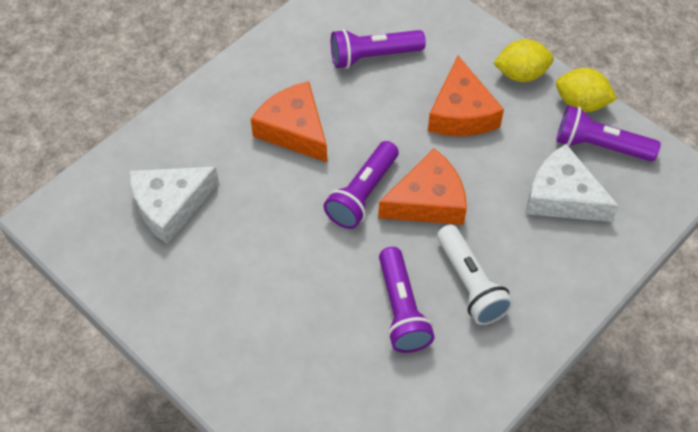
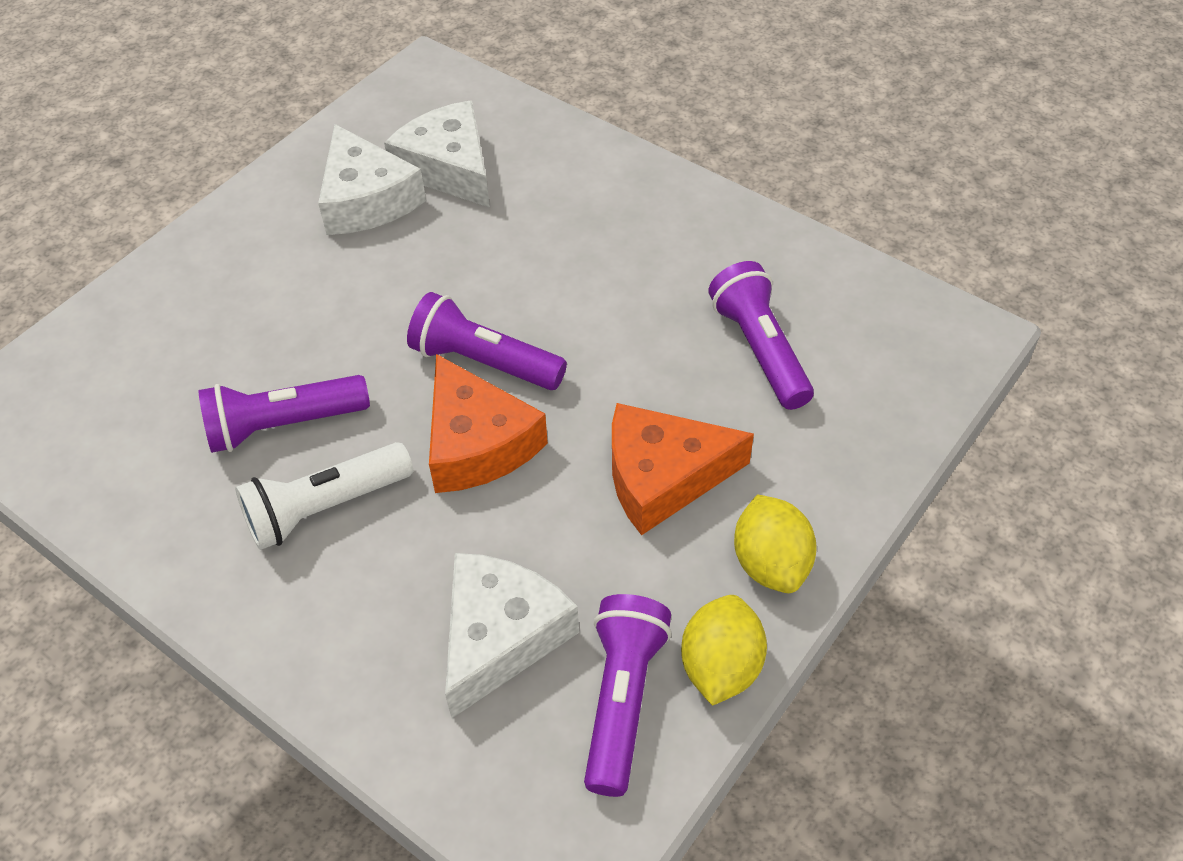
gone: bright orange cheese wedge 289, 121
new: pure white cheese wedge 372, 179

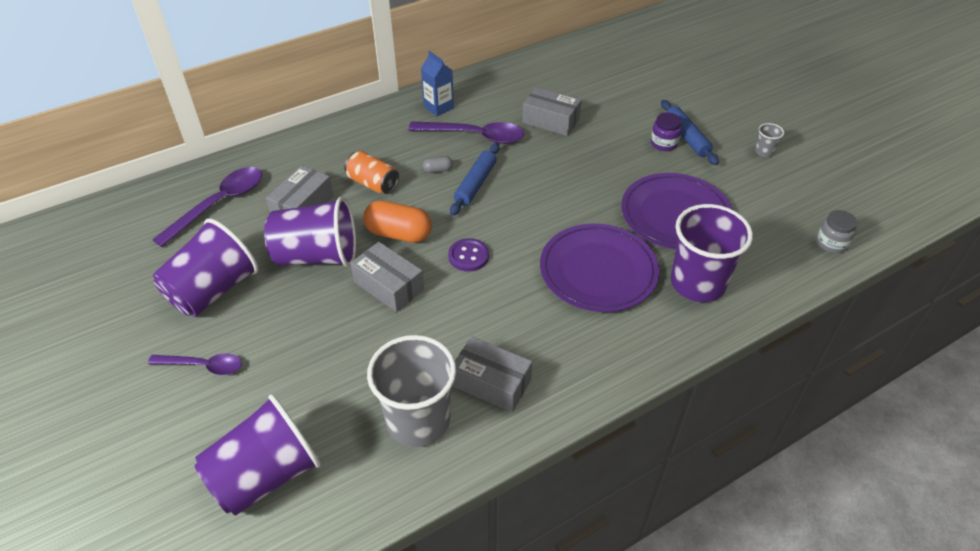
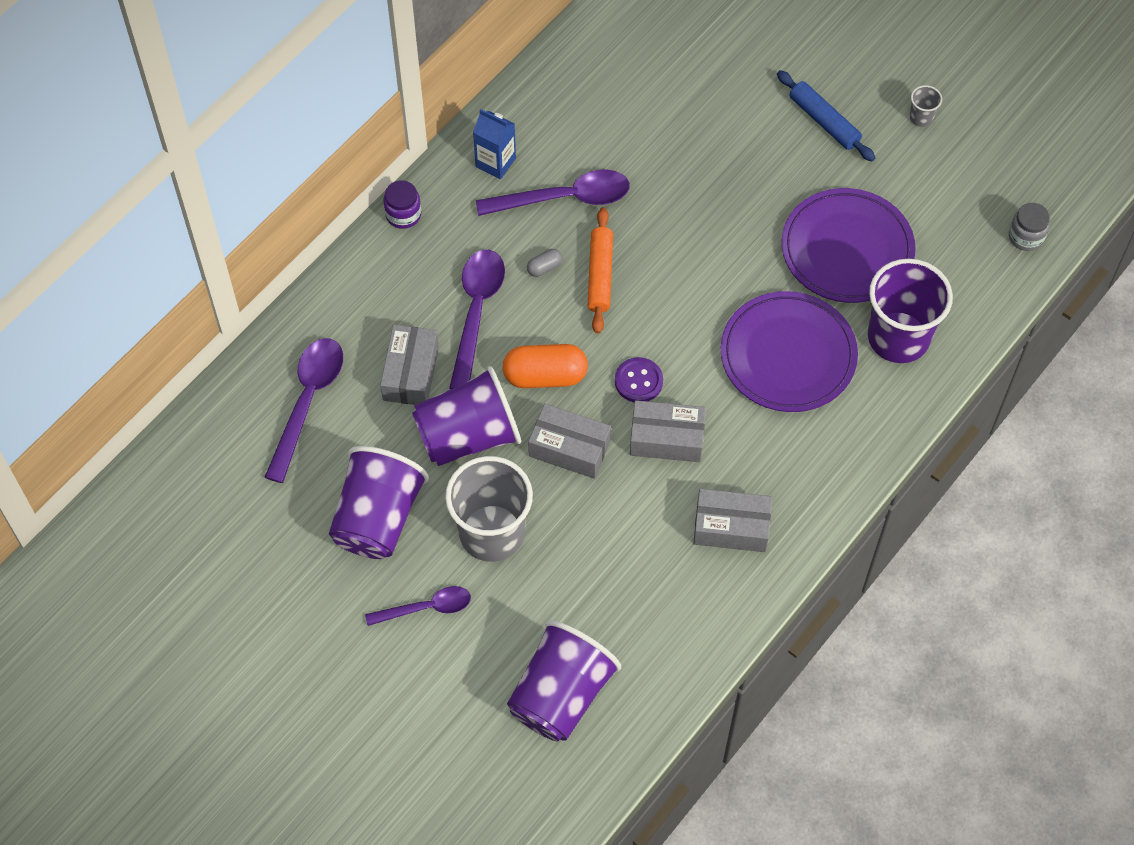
shifted: grey package 552, 111 to 668, 431; royal purple jar 666, 131 to 402, 204; grey beaker 411, 391 to 489, 509
swapped: bright orange soda can 371, 172 to royal purple tablespoon 477, 319
repainted: cobalt dough roller 474, 179 to bright orange dough roller 600, 270

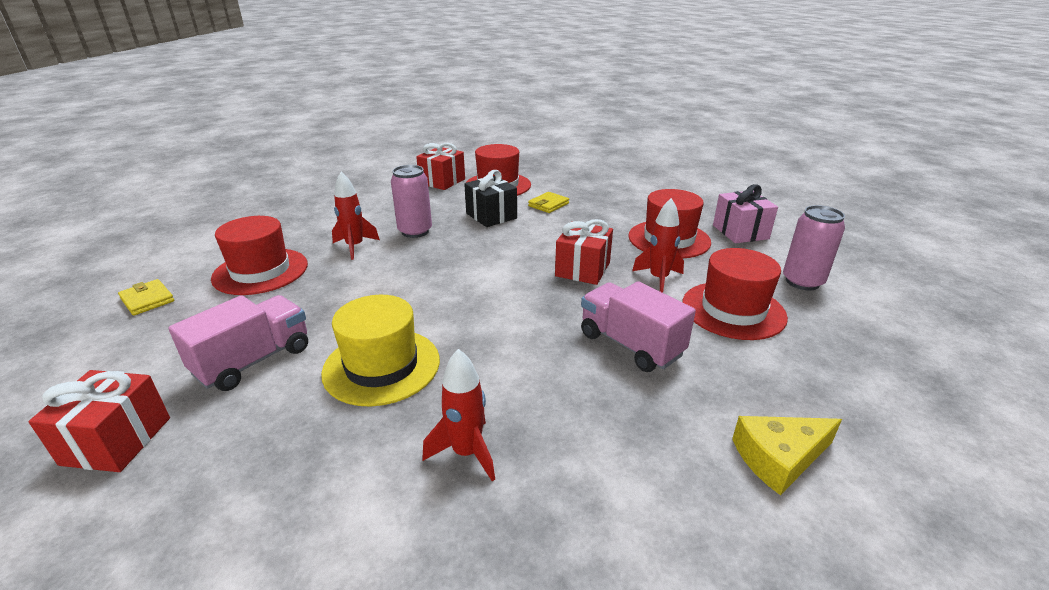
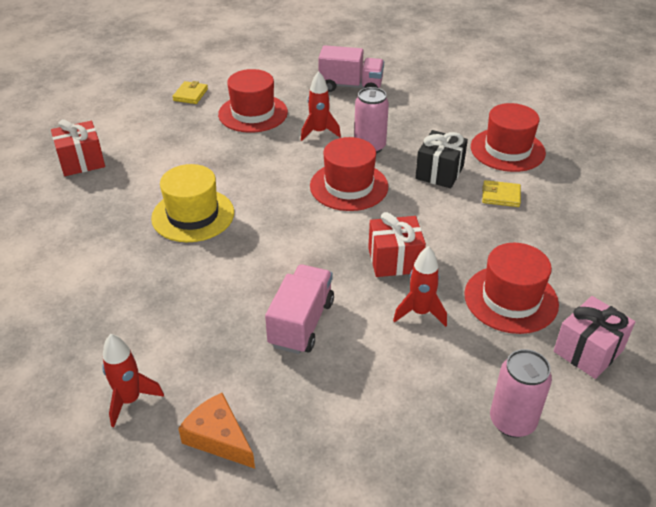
gone: crimson gift 440, 166
shifted: crimson tall hat 735, 294 to 349, 174; rosy toy truck 238, 343 to 351, 68; crimson rocket 459, 415 to 133, 380
repainted: golden cheese wedge 787, 455 to bright orange cheese wedge 216, 431

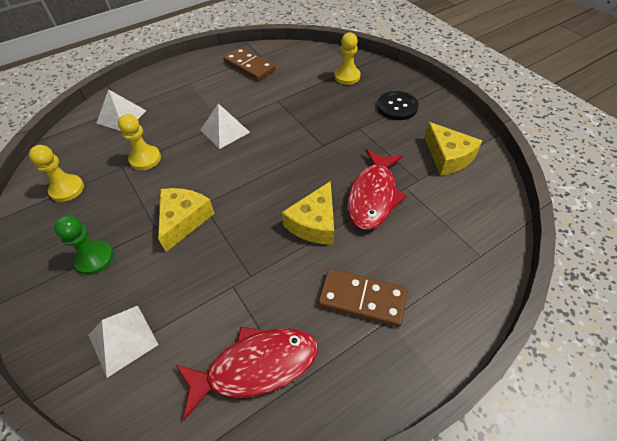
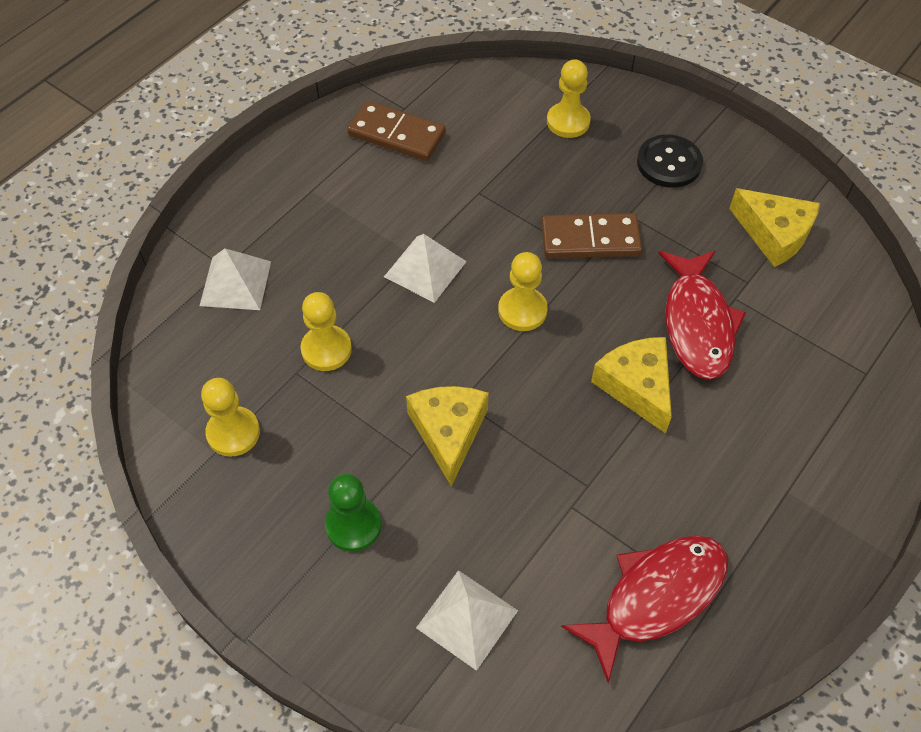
new: golden chess pawn 523, 291
shifted: dark brown domino tile 363, 298 to 591, 235
rotated: golden cheese wedge 308, 213 = 631, 385 150 degrees clockwise

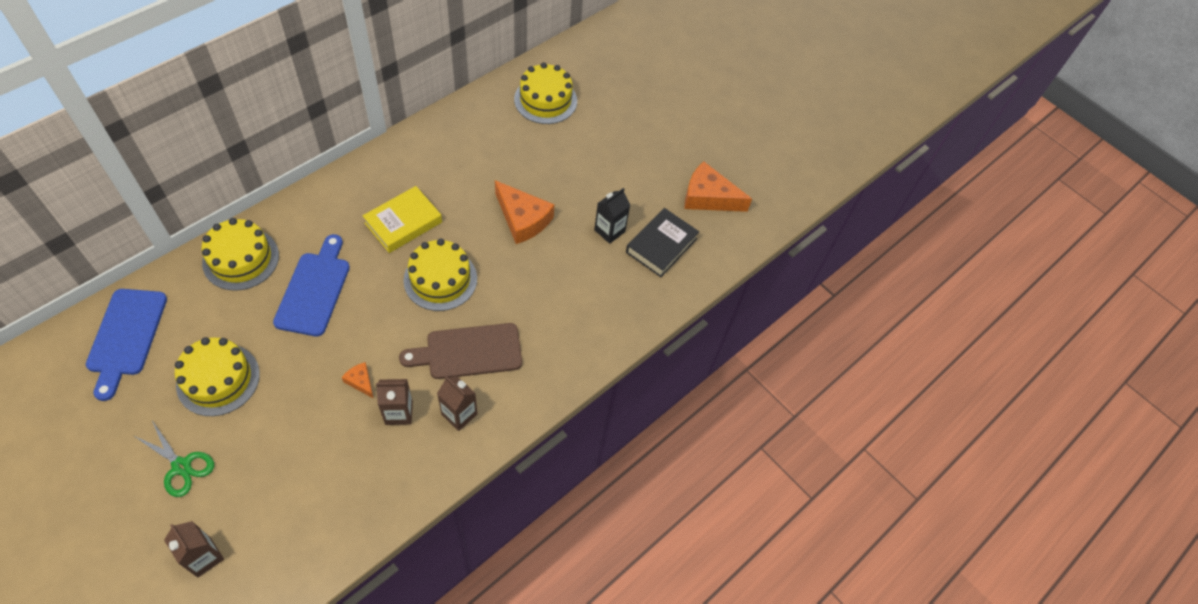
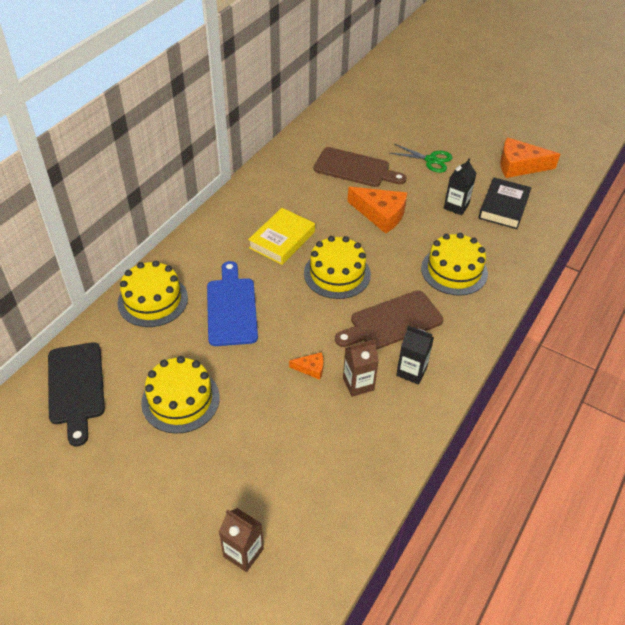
new: dark brown cutting board 360, 167
shifted: golden layer cake 545, 93 to 454, 264; leaf-green scissors 174, 459 to 421, 158
repainted: cobalt cutting board 126, 345 to black cutting board 76, 394; dark brown carton 457, 403 to black carton 415, 355
rotated: bright orange cheese wedge 358, 380 = 306, 366 150 degrees clockwise

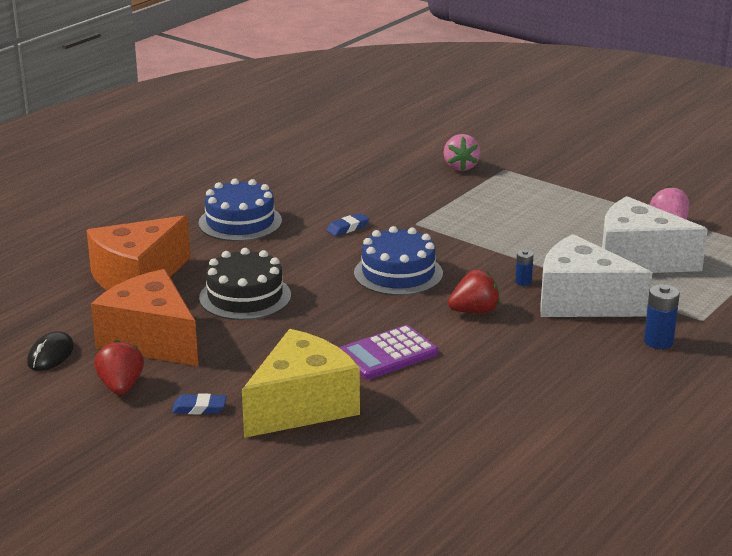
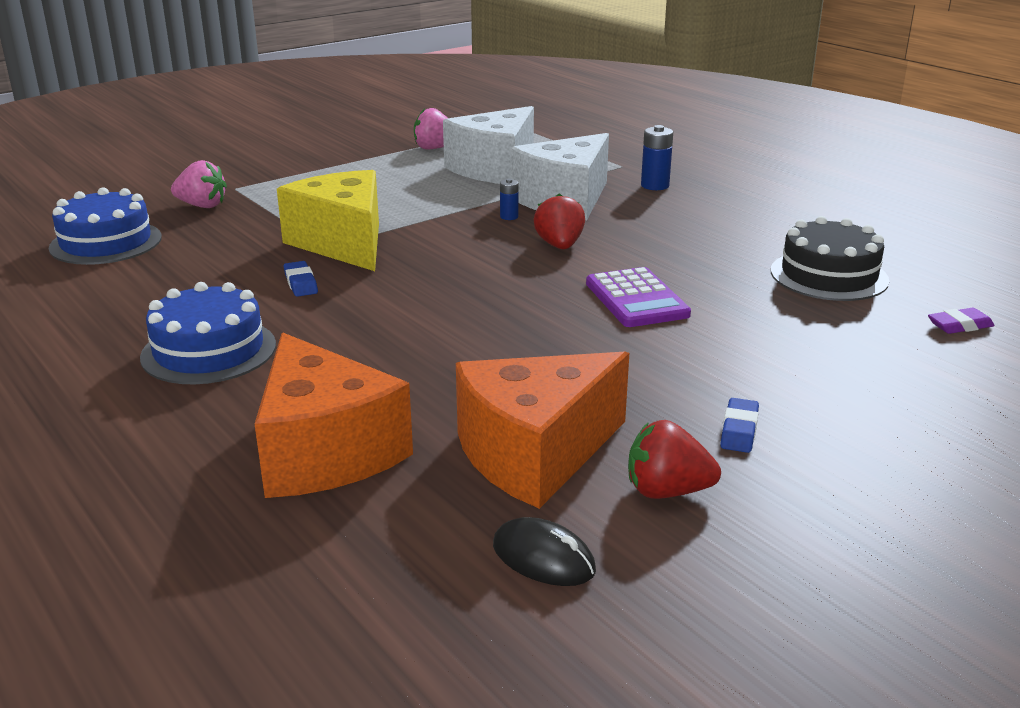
new: royal purple eraser 961, 321
shifted: cobalt layer cake 398, 261 to 105, 226; black layer cake 245, 284 to 830, 258; golden cheese wedge 301, 383 to 328, 220

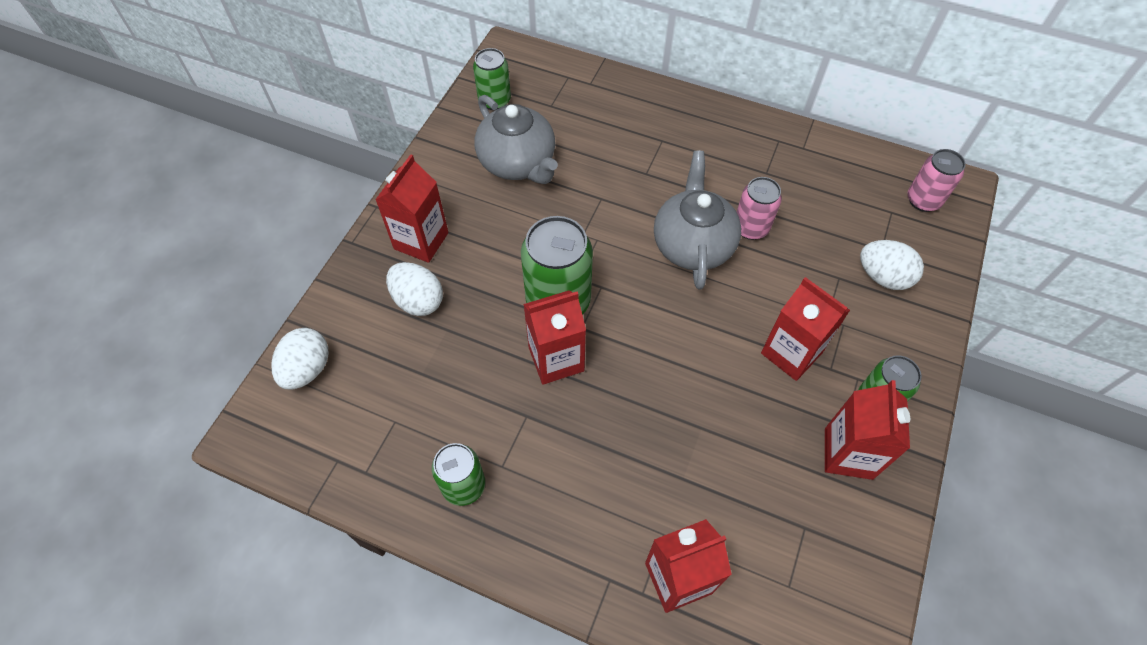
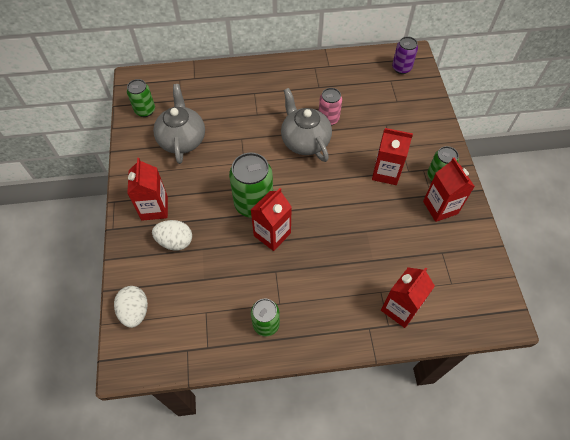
gone: pure white toy egg 892, 265
repainted: rosy soda can 936, 180 to royal purple soda can 405, 55
rotated: grey tea pot 516, 139 = 179, 124 120 degrees counterclockwise

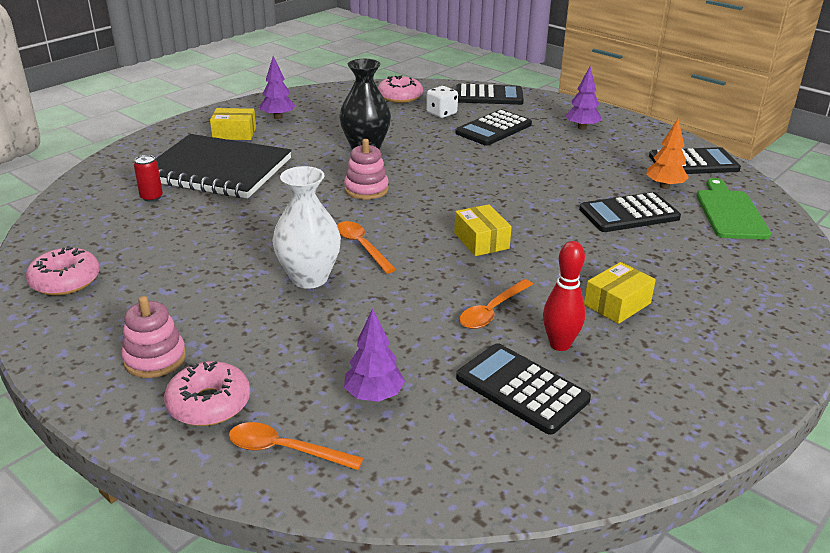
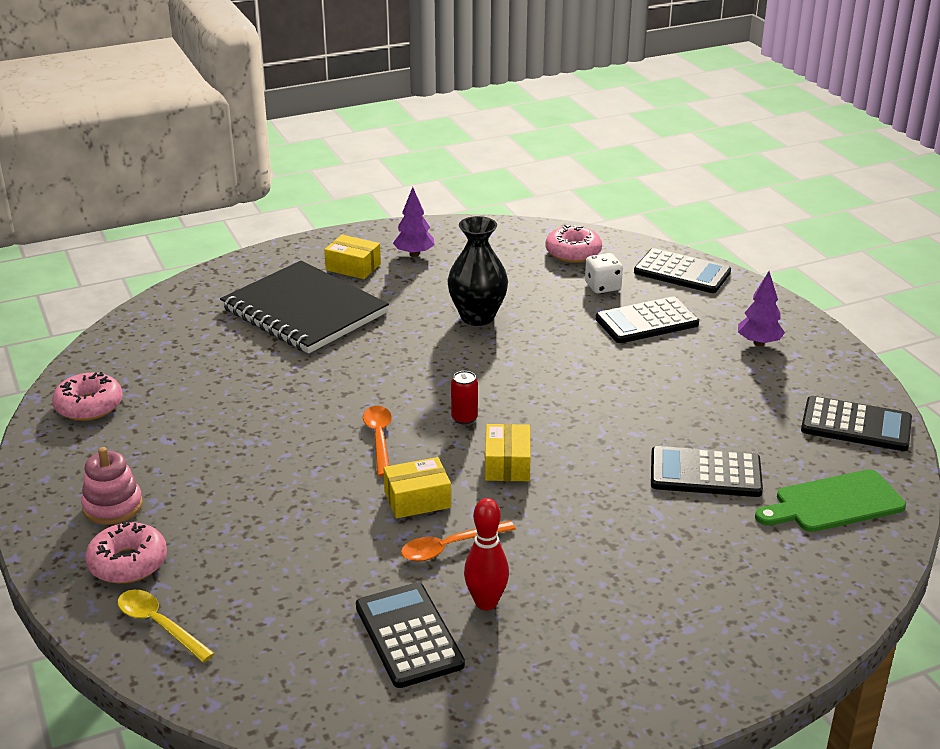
gone: bright orange toy tree 667, 154; rosy stacking rings 366, 169; pure white tall vase 306, 227; royal purple toy tree 374, 355
shifted: crimson soda can 148, 178 to 464, 397; golden package 620, 293 to 417, 487
repainted: bright orange tablespoon 296, 446 to golden tablespoon 166, 626
rotated: leaf-green cutting board 733, 208 = 830, 500 135 degrees counterclockwise

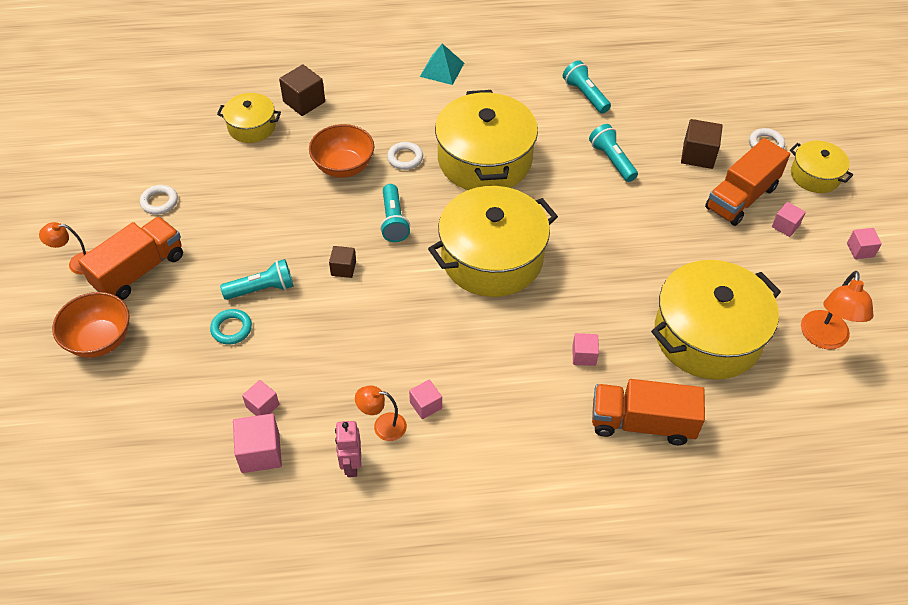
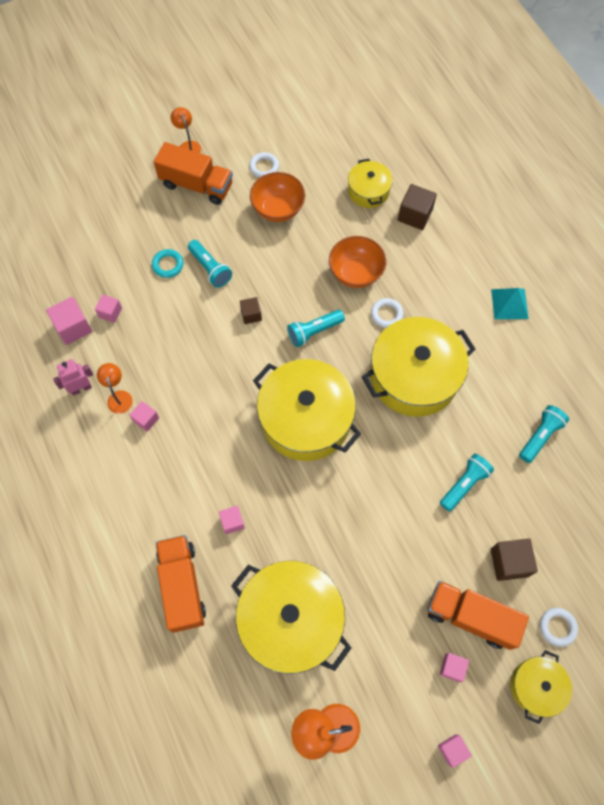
shifted: bright orange serving bowl 91, 325 to 277, 197

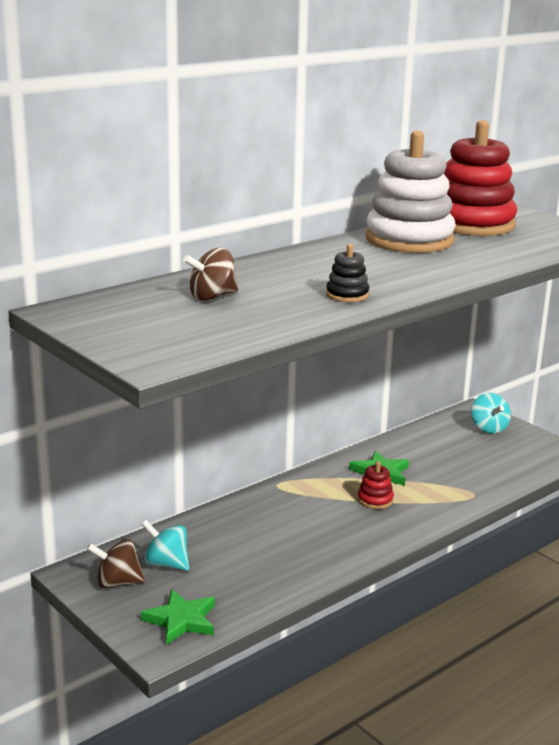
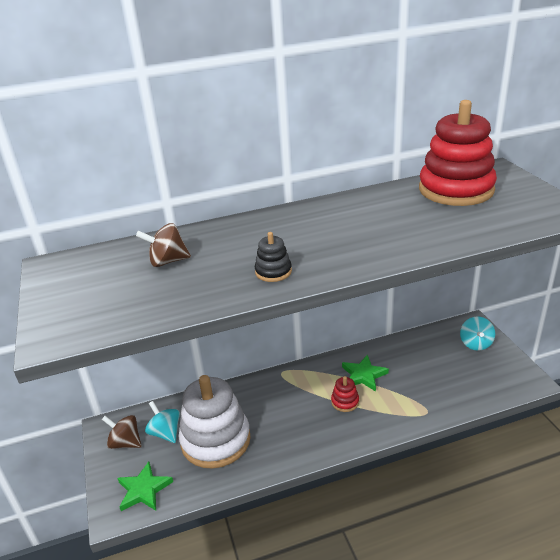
shifted: pure white stacking rings 410, 192 to 215, 421

